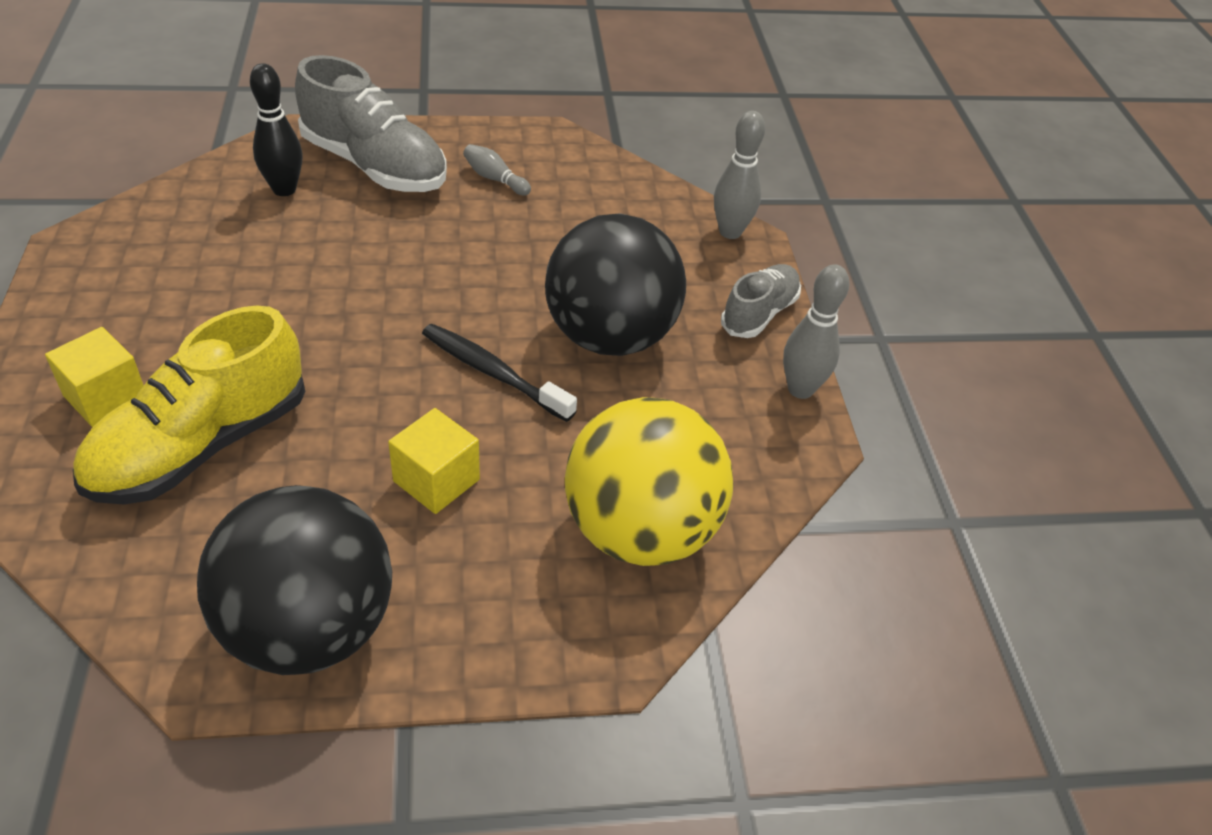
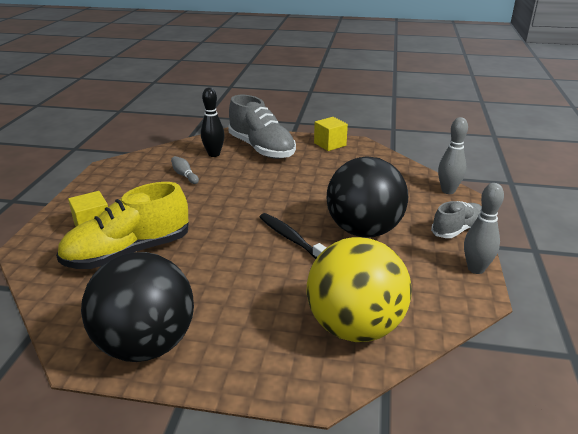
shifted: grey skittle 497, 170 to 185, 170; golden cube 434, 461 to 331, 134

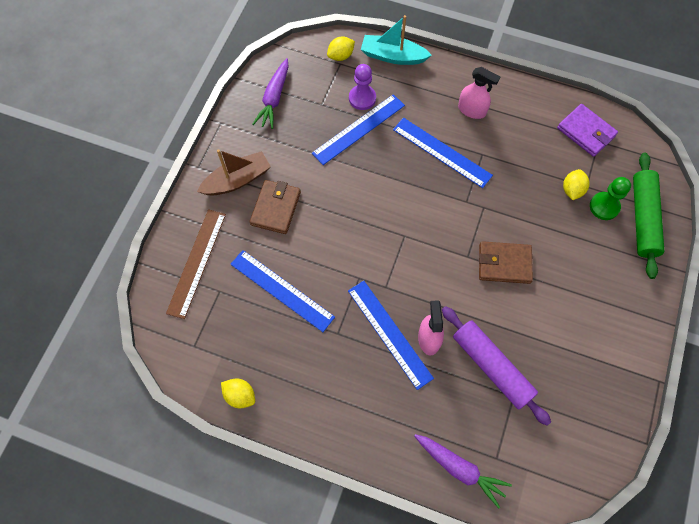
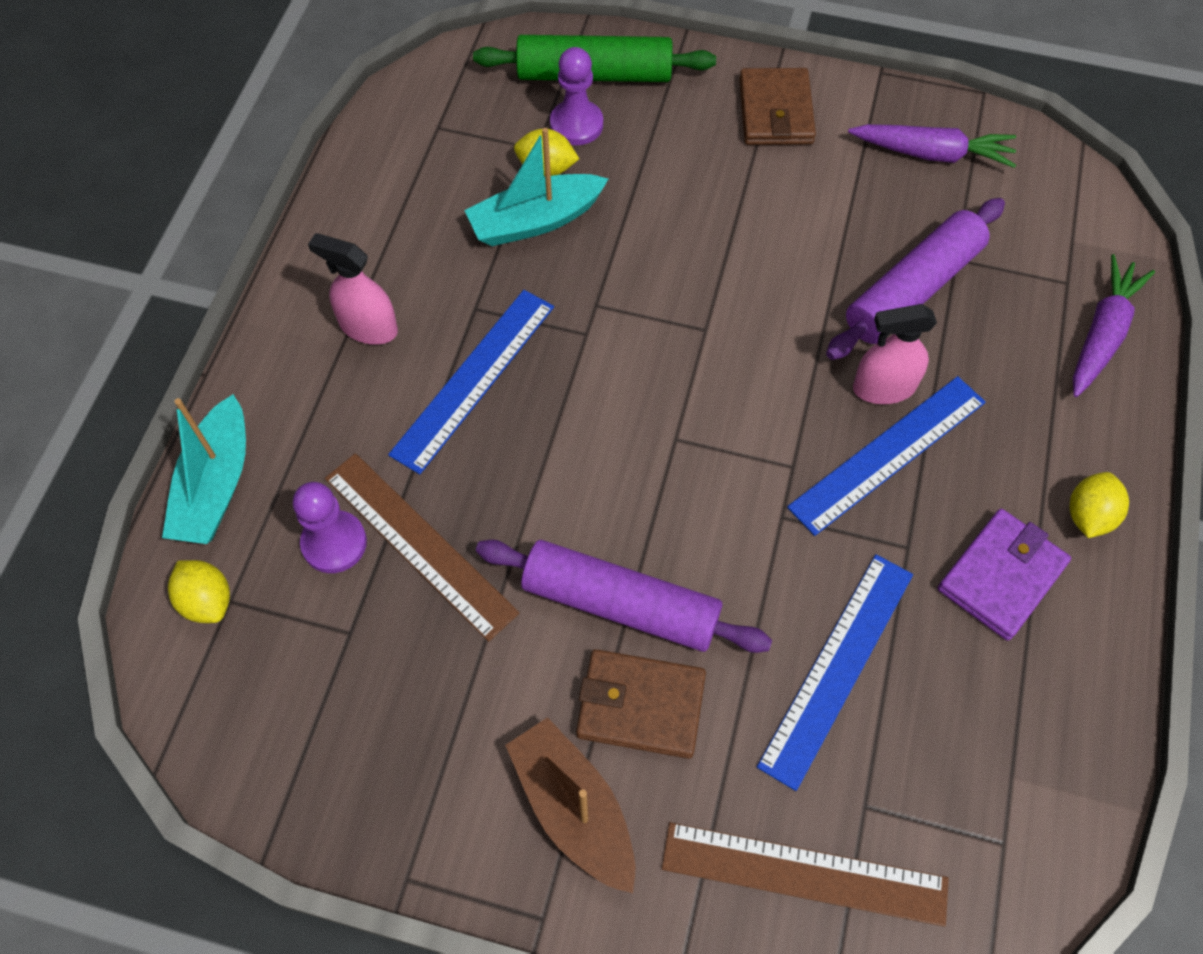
new: turquoise boat 536, 187; royal purple dough roller 624, 596
shifted: royal purple root vegetable 270, 93 to 932, 146; royal purple billfold 587, 130 to 1004, 575; dark brown billfold 506, 262 to 777, 106; golden toy lemon 238, 393 to 1099, 505
repainted: cobalt measuring stick 358, 129 to dark brown measuring stick 422, 547; leaf-green chess pawn 610, 198 to royal purple chess pawn 576, 96
rotated: rosy sprayer 479, 93 = 353, 289 90 degrees counterclockwise

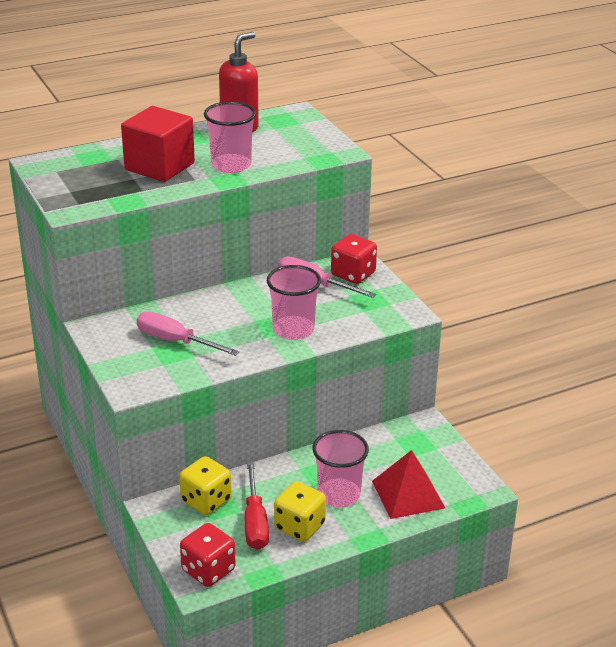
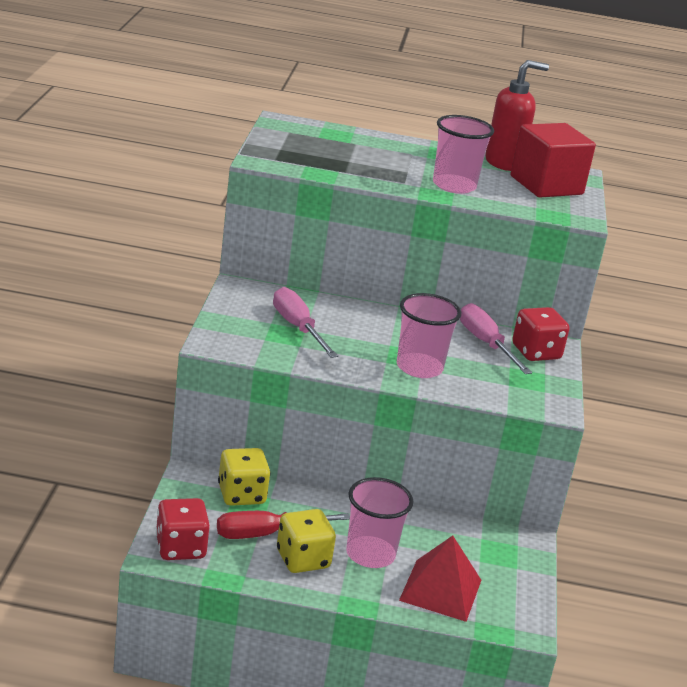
shifted: crimson cube 158, 144 to 553, 160
rotated: crimson screwdriver 257, 506 = 283, 525 45 degrees clockwise

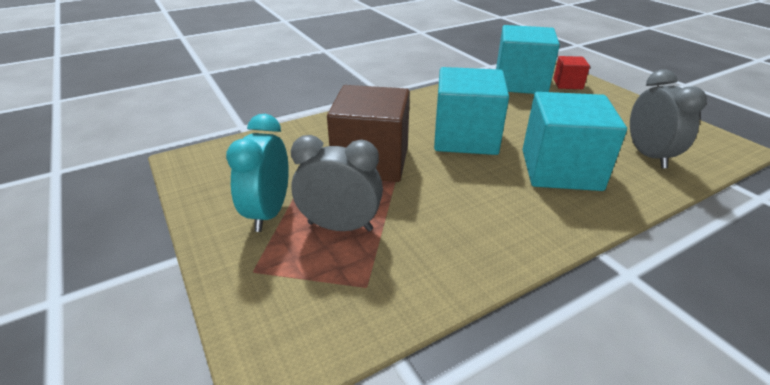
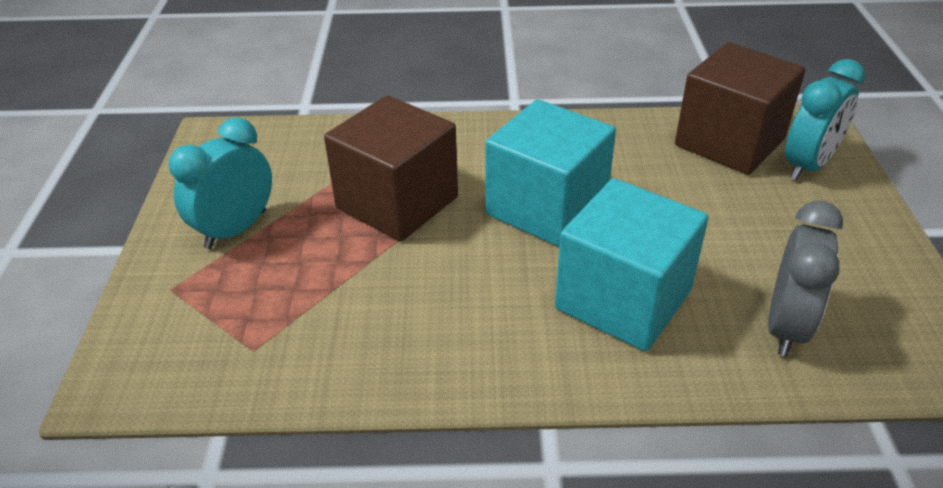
gone: grey alarm clock 337, 183
swapped: crimson cube 571, 72 to turquoise alarm clock 825, 119
repainted: turquoise cube 528, 59 to dark brown cube 740, 108

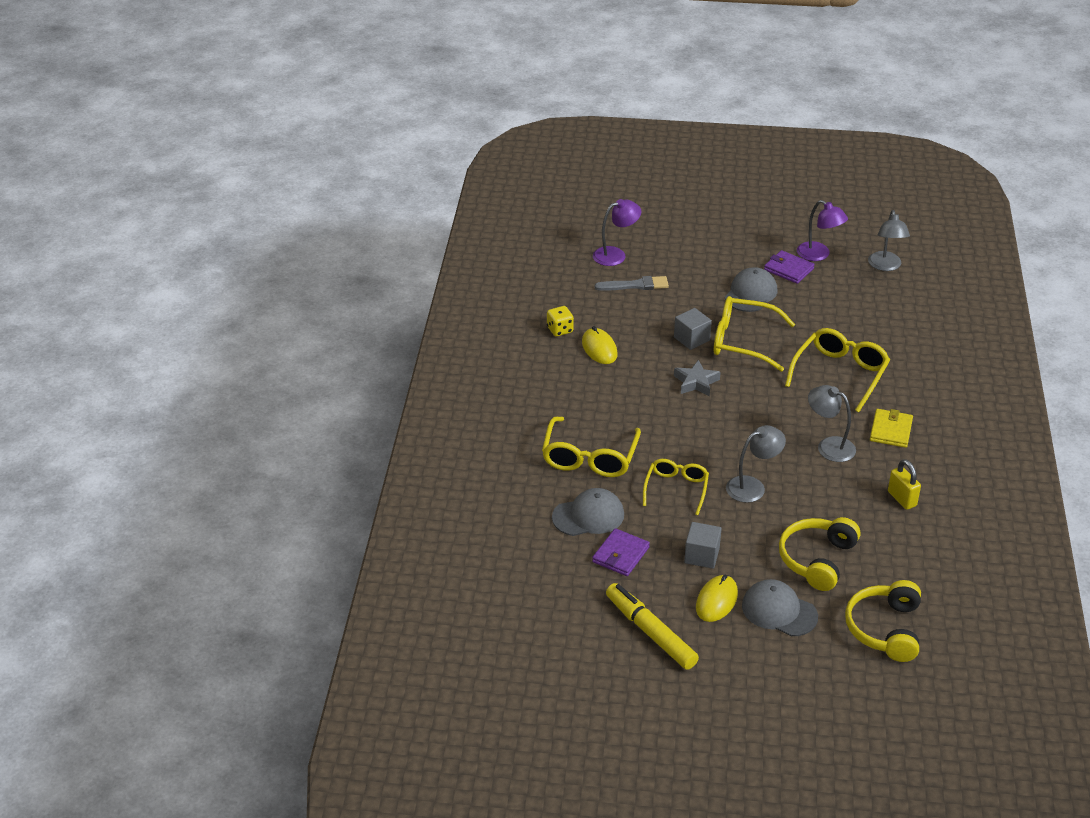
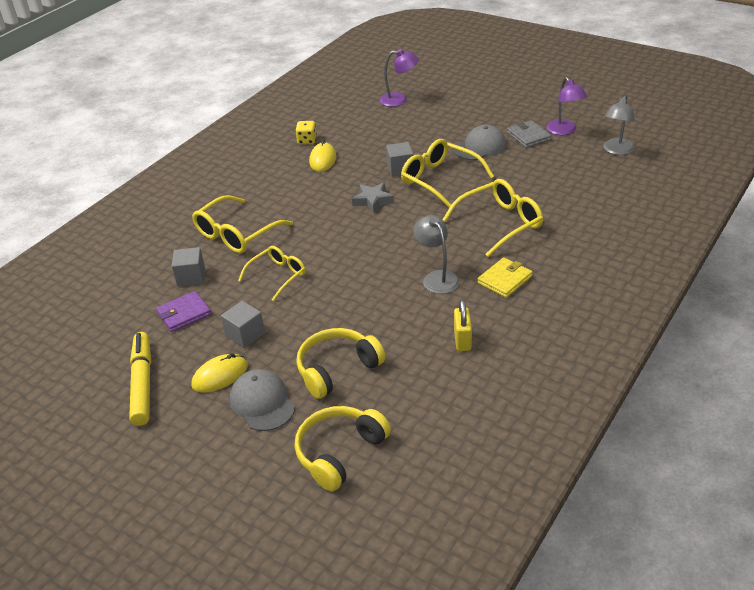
gone: grey brush 632, 283; grey desk lamp 756, 464
swapped: grey cap 588, 512 to grey cube 188, 266
repainted: royal purple billfold 789, 267 to grey billfold 529, 134

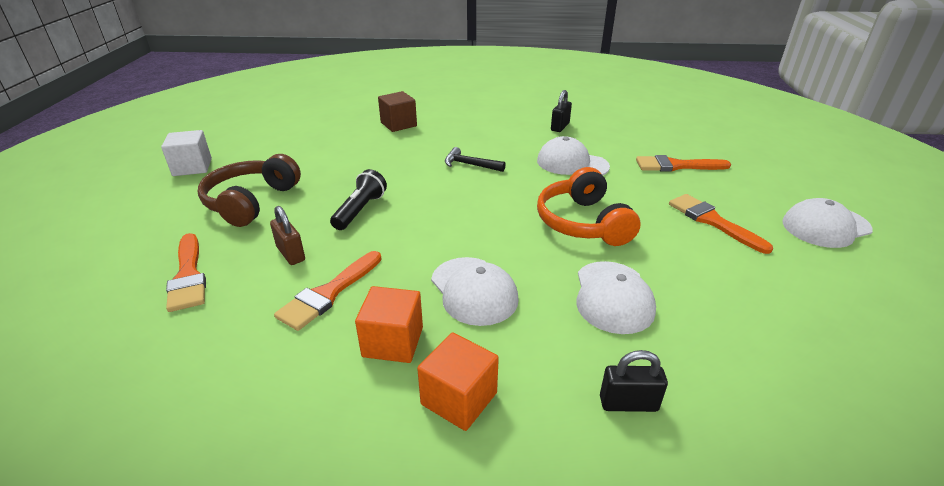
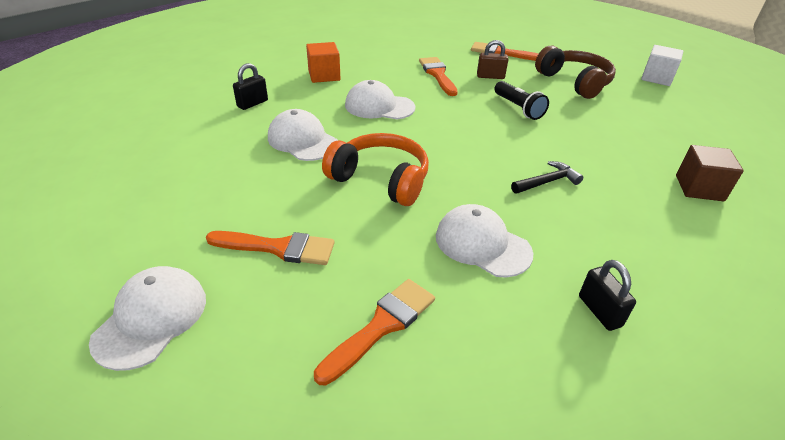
gone: bright orange cube 389, 324
rotated: pure white cap 573, 155 = 484, 240 120 degrees counterclockwise

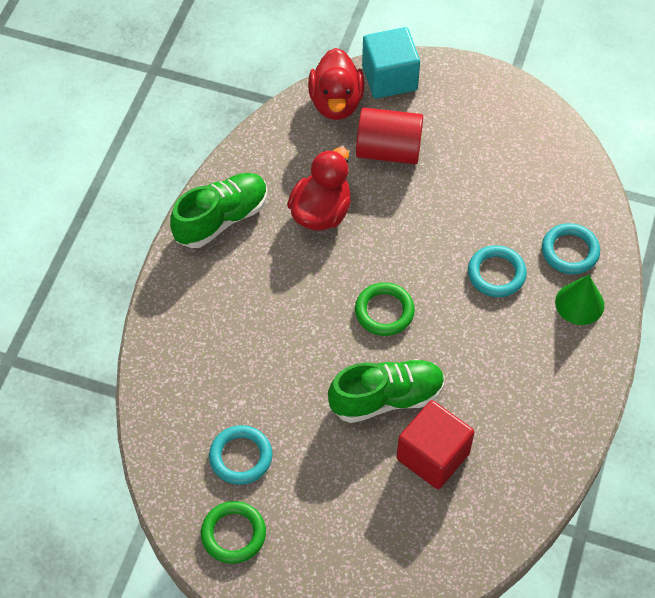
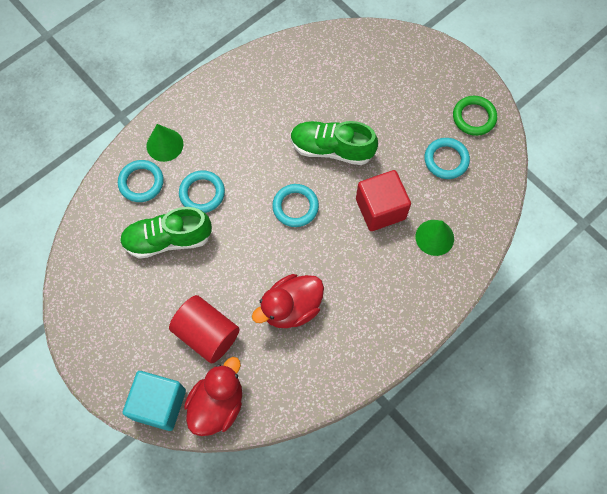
new: leaf-green cone 435, 238
shifted: leaf-green sneaker 219, 210 to 166, 233; crimson cube 435, 444 to 383, 200
repainted: leaf-green hoop 385, 309 to turquoise hoop 295, 205

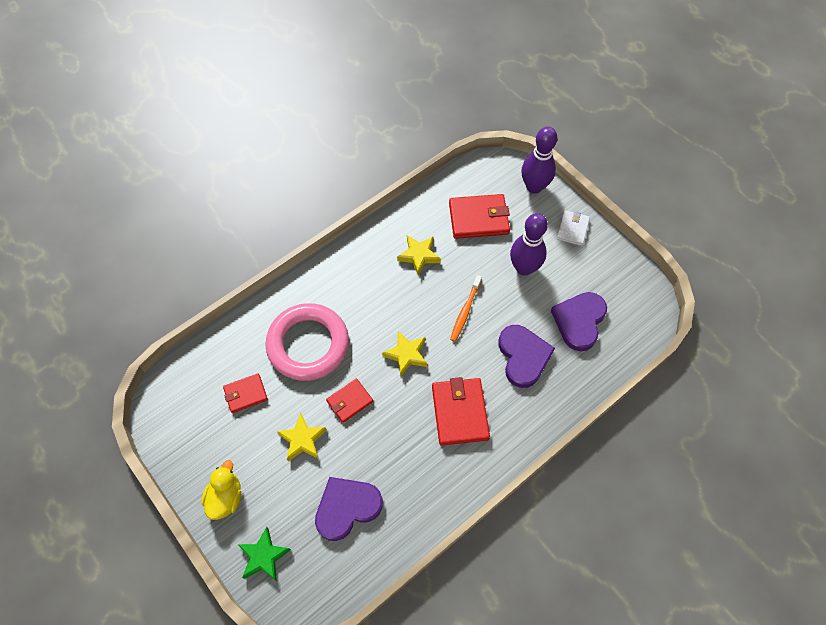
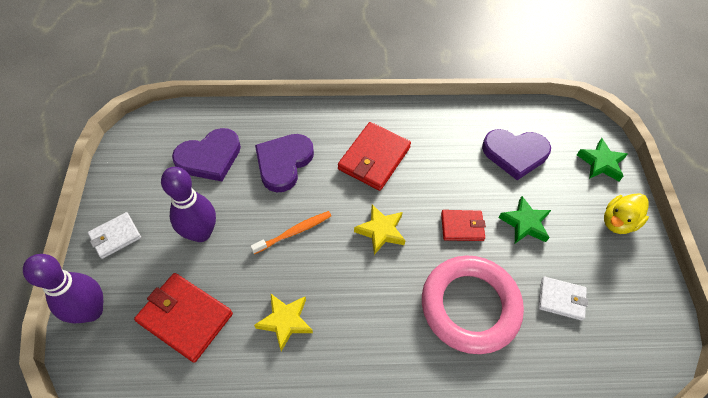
repainted: crimson billfold 245, 393 to pure white billfold 563, 299; golden star shape 302, 437 to leaf-green star shape 525, 219

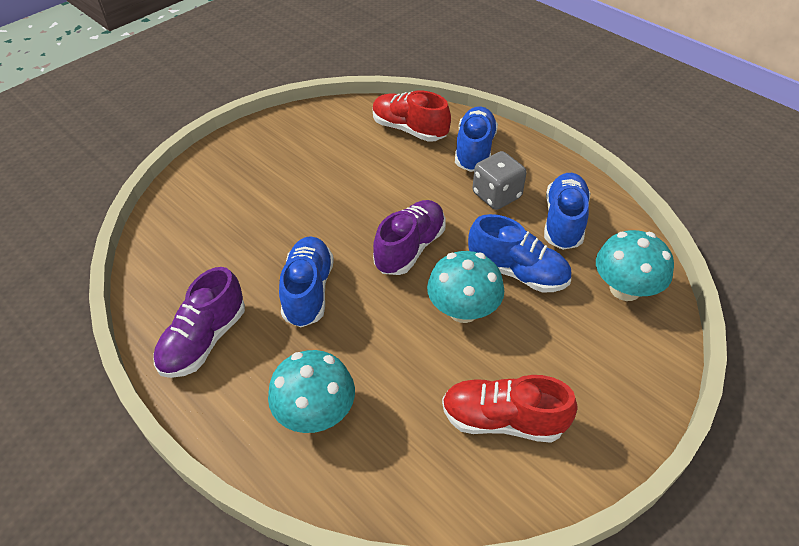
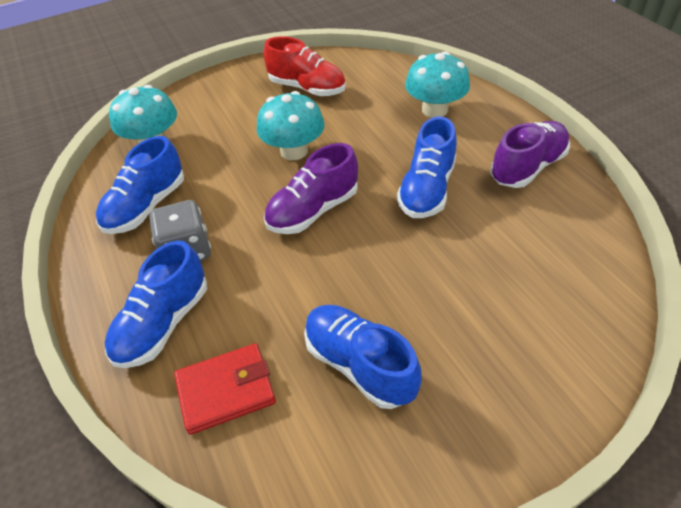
shifted: cobalt sneaker 519, 253 to 362, 357
swapped: crimson sneaker 411, 116 to crimson billfold 225, 389

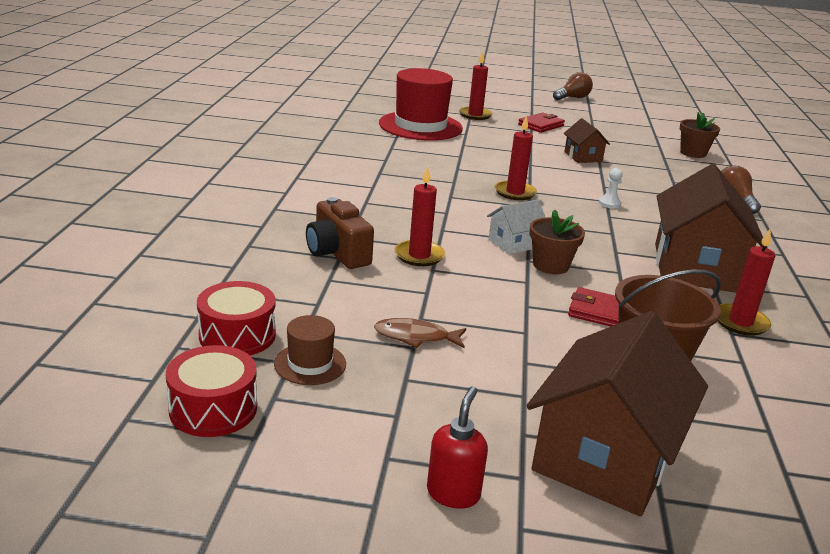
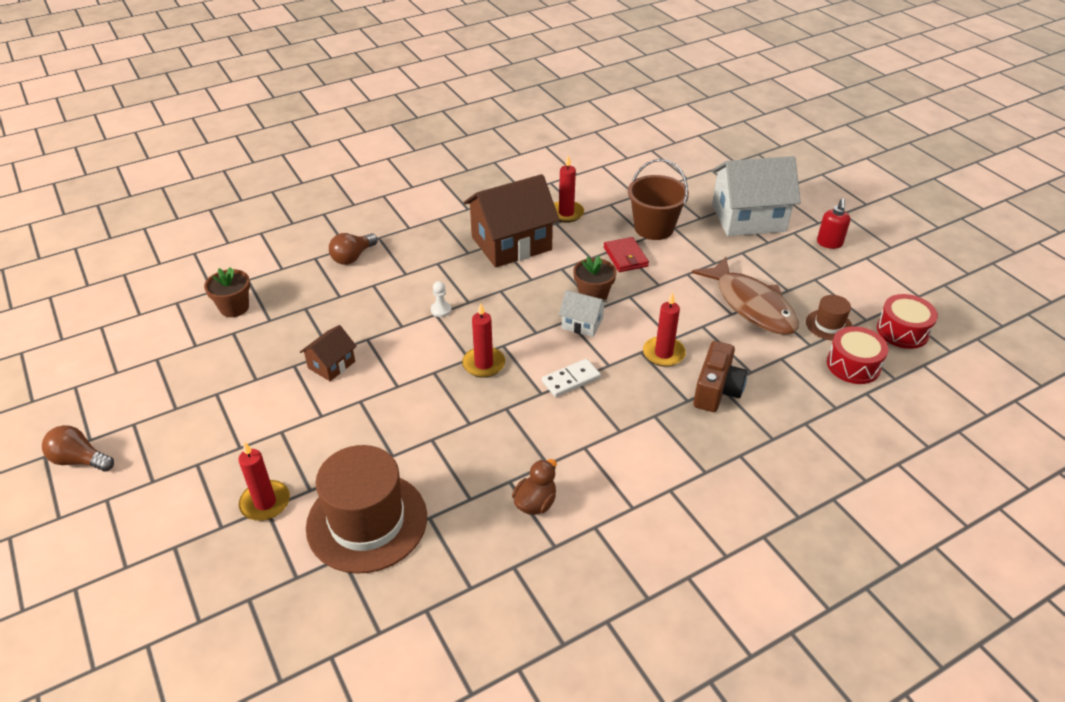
gone: crimson billfold 541, 123
new: pure white domino tile 571, 378; dark brown rubber duck 534, 487
repainted: crimson tall hat 421, 104 to dark brown tall hat 366, 509; dark brown cottage 617, 413 to pure white cottage 756, 196
rotated: crimson soap pump 457, 447 = 833, 223 60 degrees counterclockwise
scaled: dark brown toy fish 420, 333 = 745, 296 x2.06

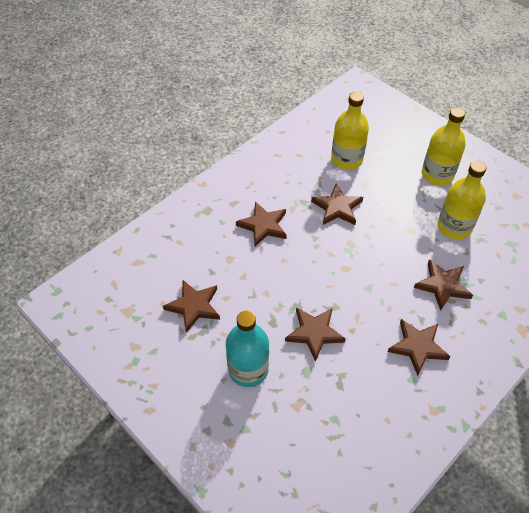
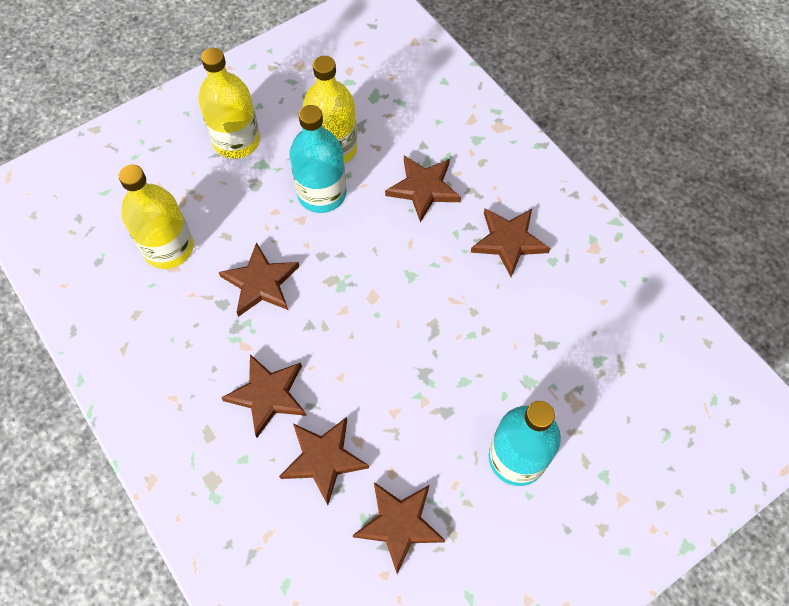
new: turquoise flask 317, 159
shifted: dark brown star shape 315, 334 to 324, 461

